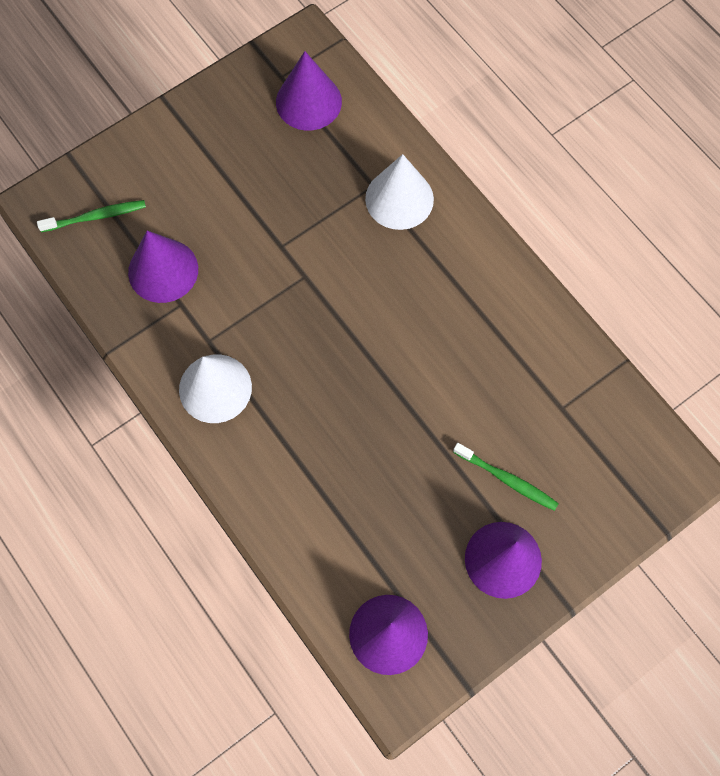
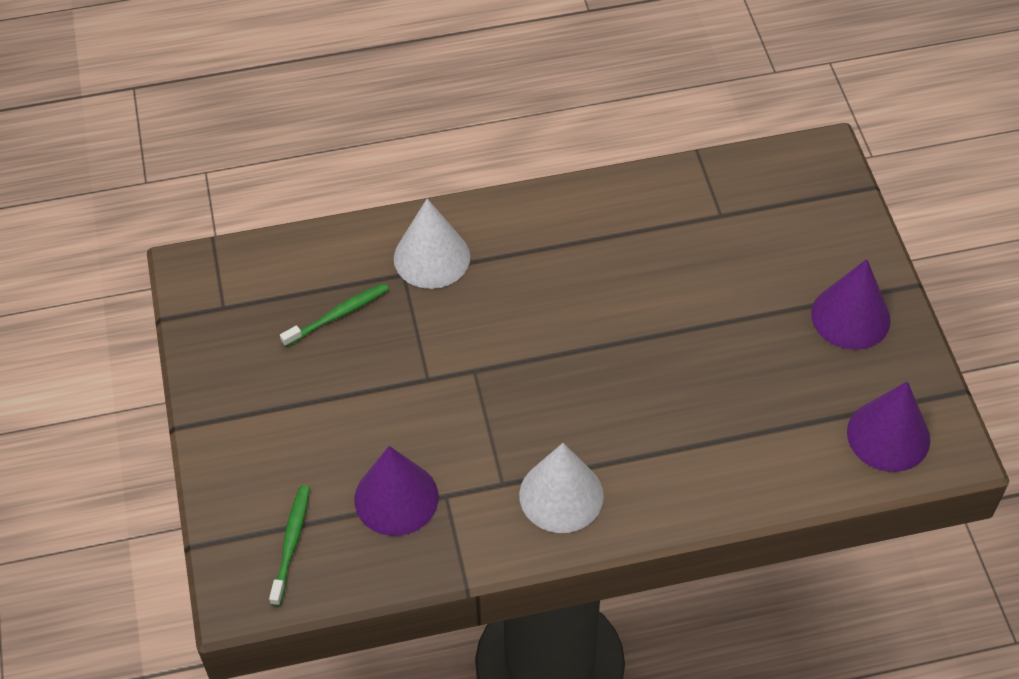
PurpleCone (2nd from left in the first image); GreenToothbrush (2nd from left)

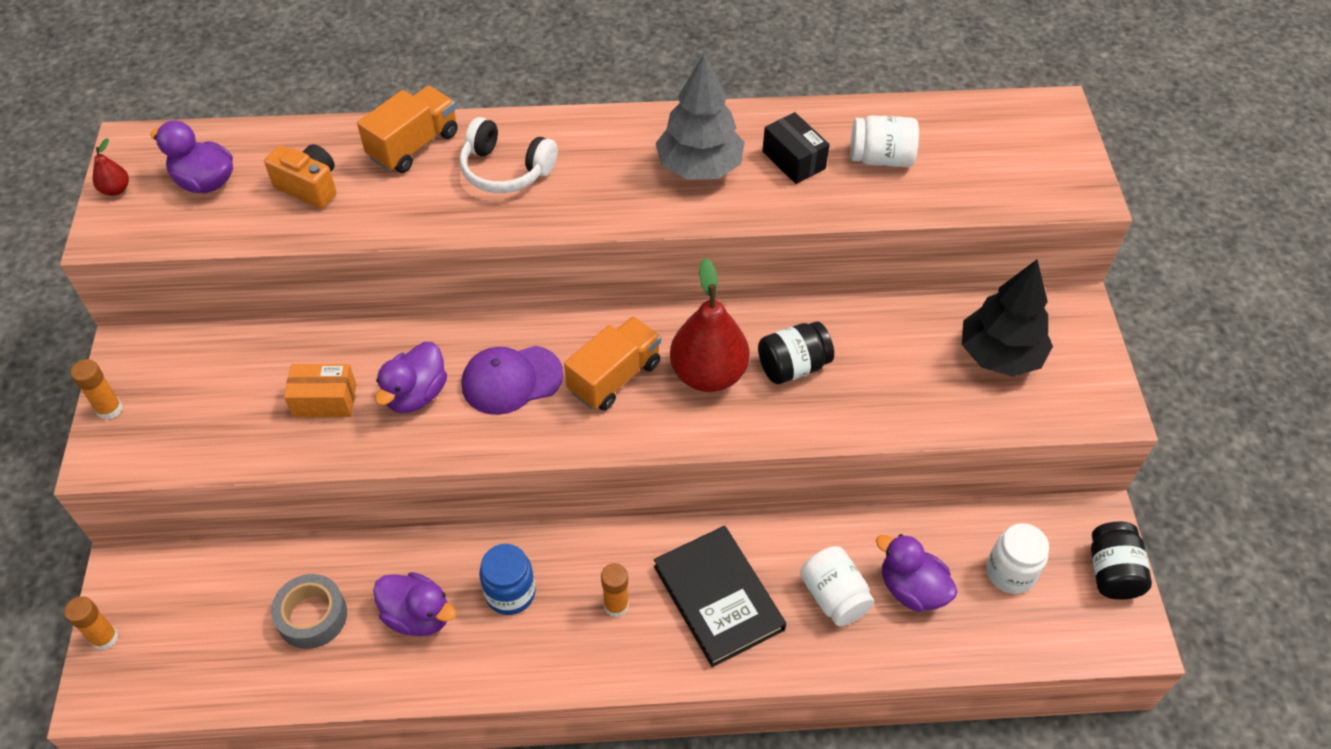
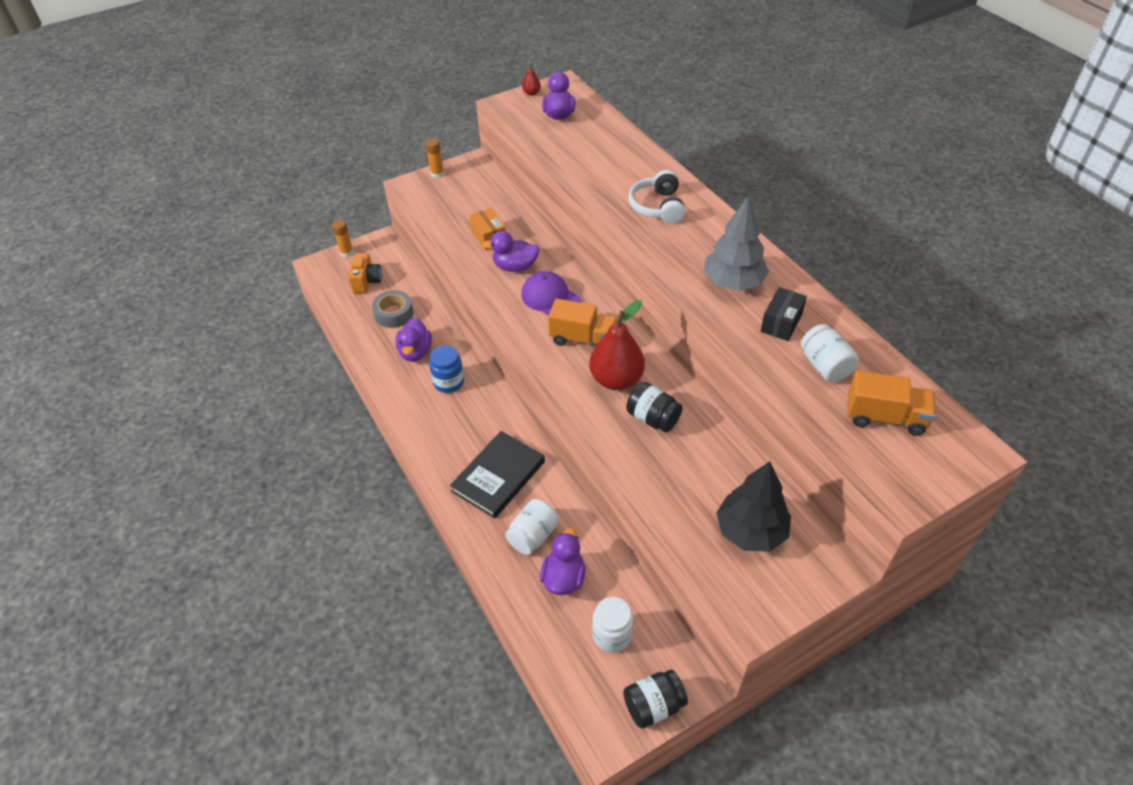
OrangeCamera; OrangeTruck (2nd from left); OrangeGlueStick (3rd from left in the first image)

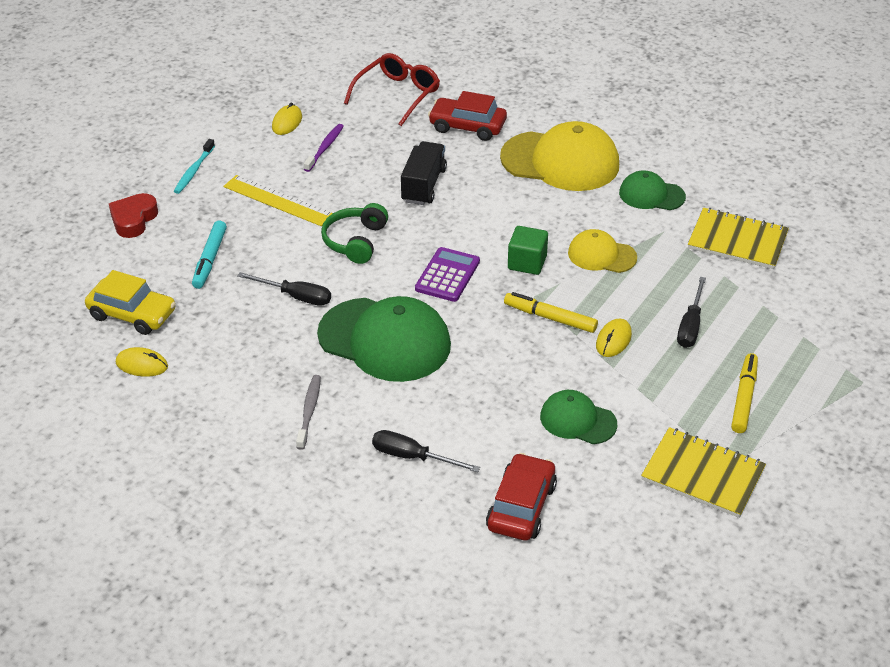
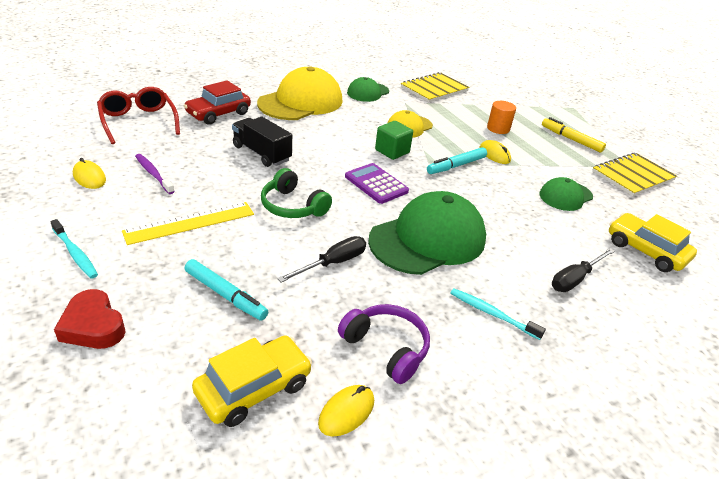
TurquoiseToothbrush (2nd from left); YellowCar (2nd from left); TurquoiseMarker (2nd from left); OrangeCylinder; PurpleHeadphones

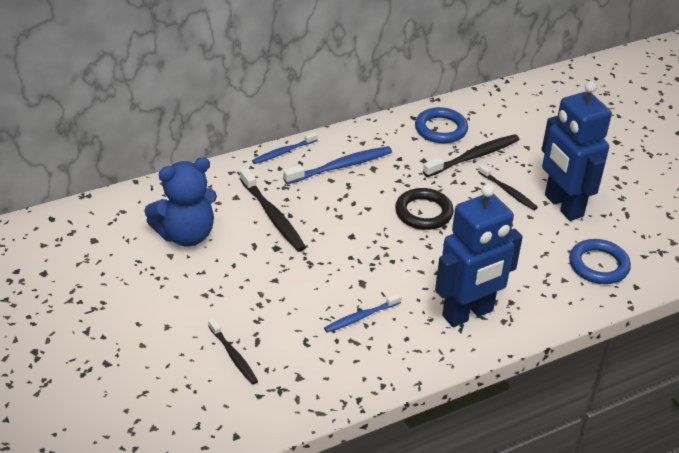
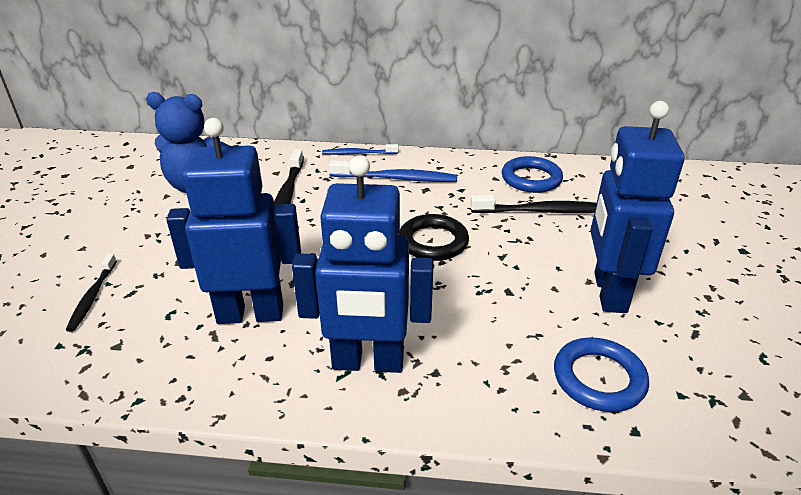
BlueRobot (1st from left); BlackToothbrush (4th from left in the first image)

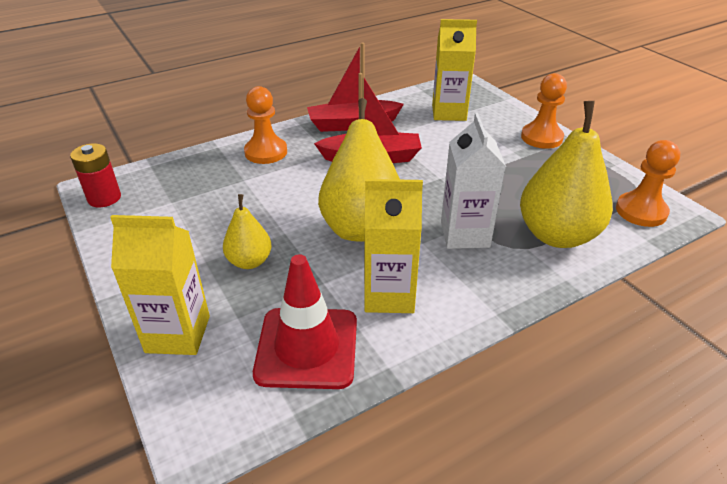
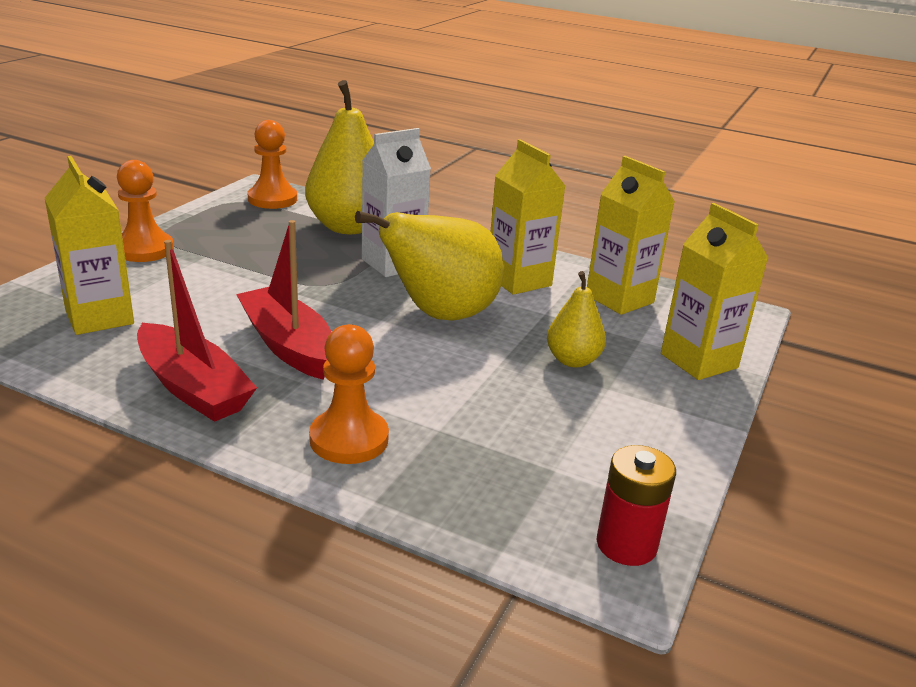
YellowCarton (3rd from left)

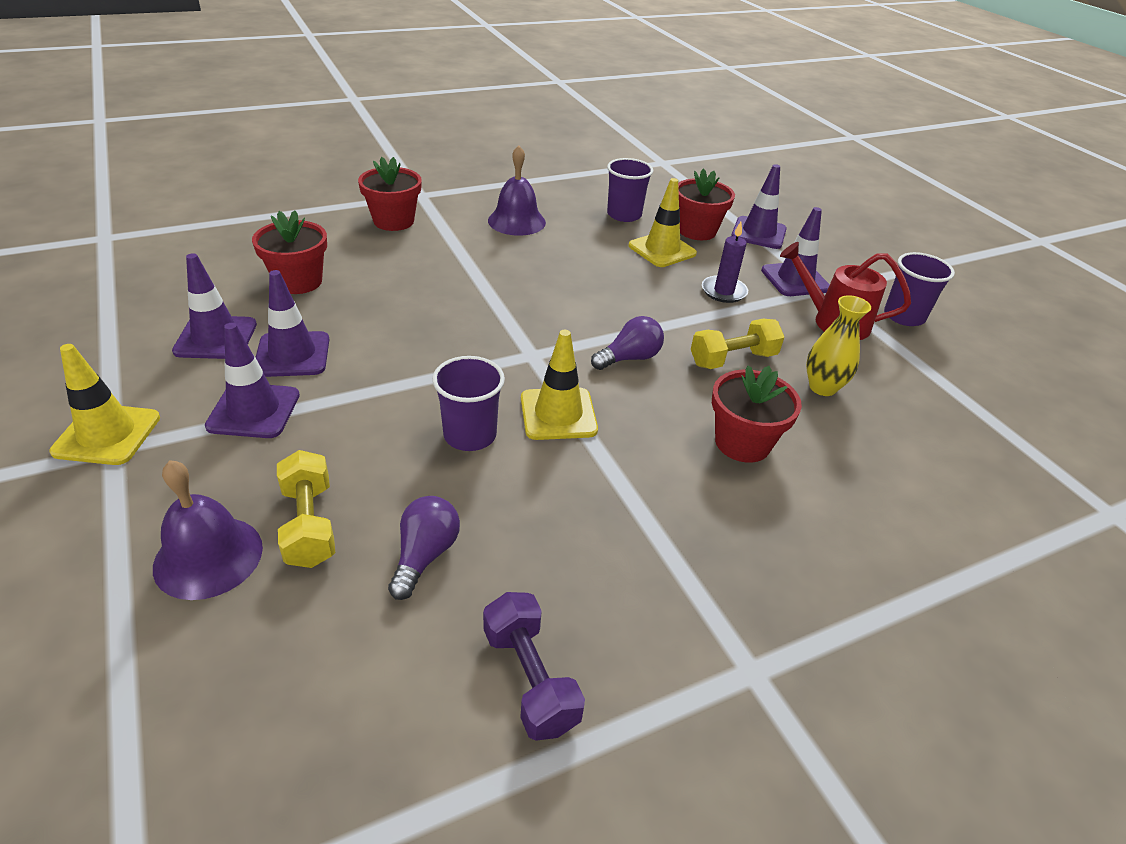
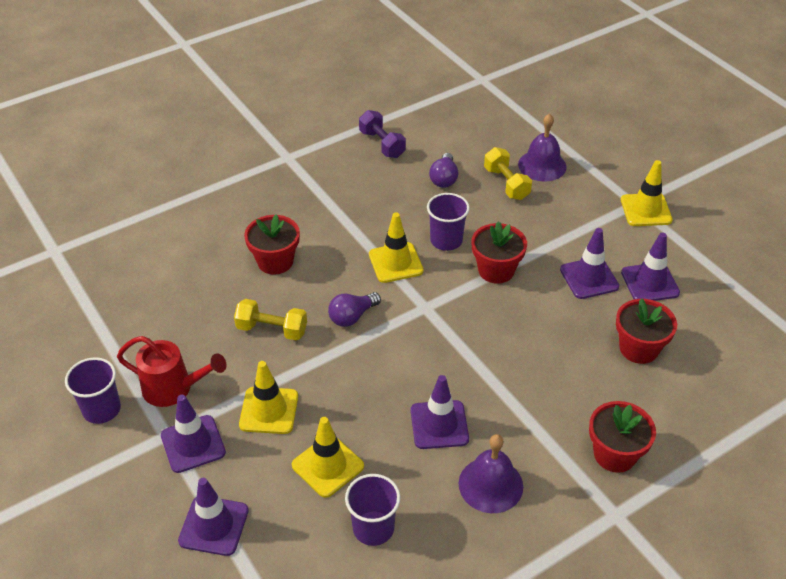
PurpleTrafficCone (3rd from left); RedFlowerPot (2nd from left); YellowDumbbell (1st from left); YellowTrafficCone (1st from left); YellowVase

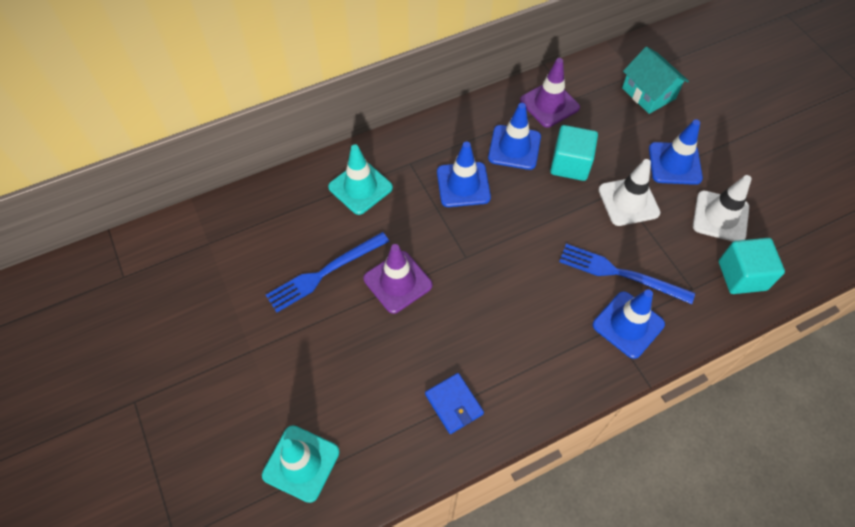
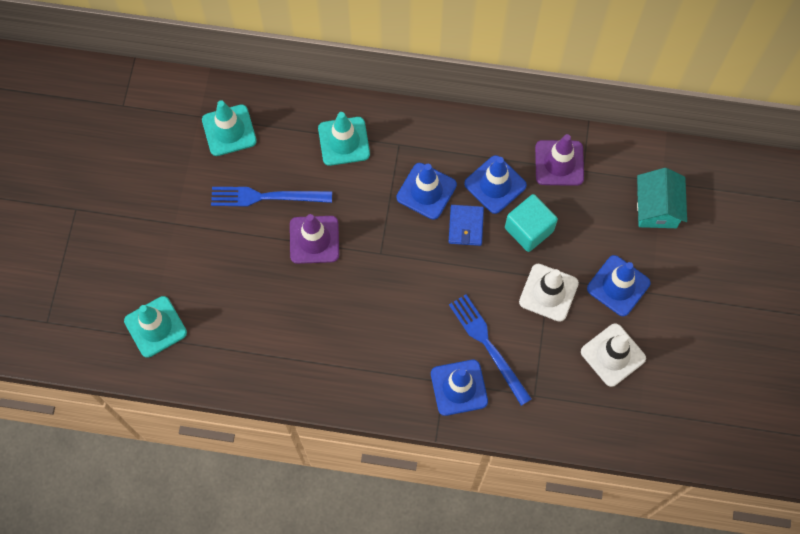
BlueWallet; TurquoiseCube (2nd from left in the first image); TurquoiseTrafficCone (2nd from left)

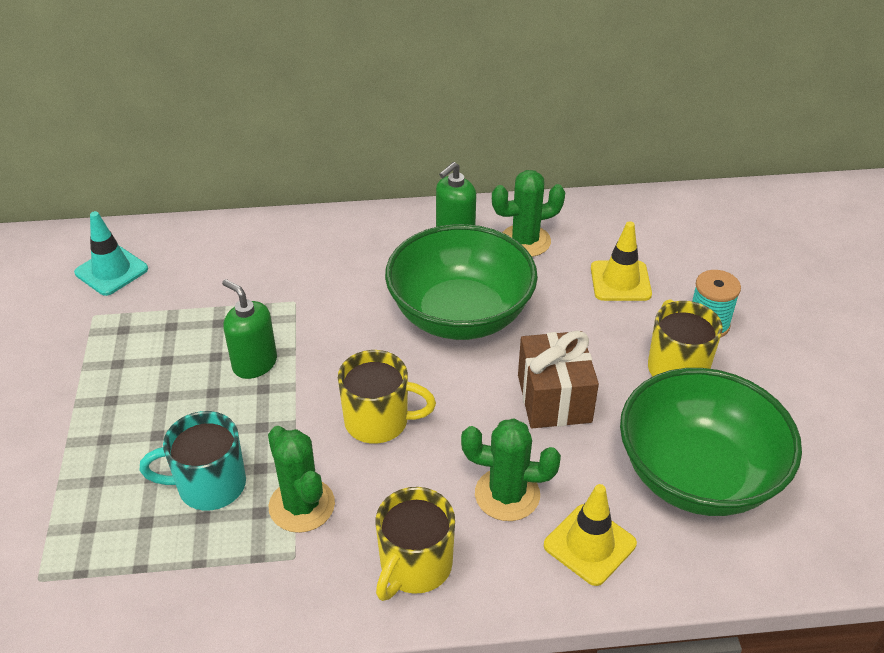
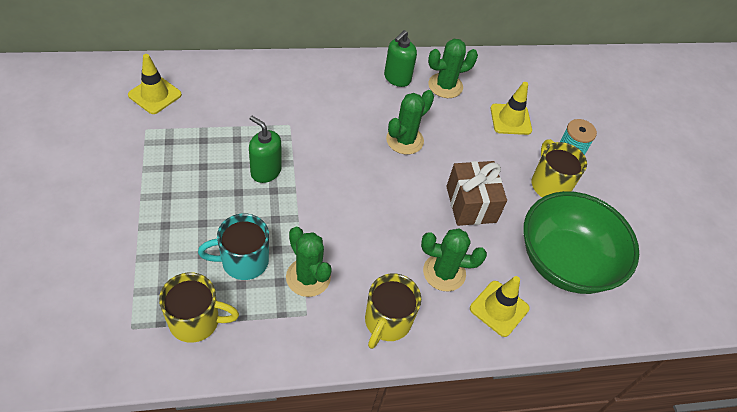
YellowTrafficCone (1st from left); YellowMug (1st from left); GreenCactus (2nd from left)

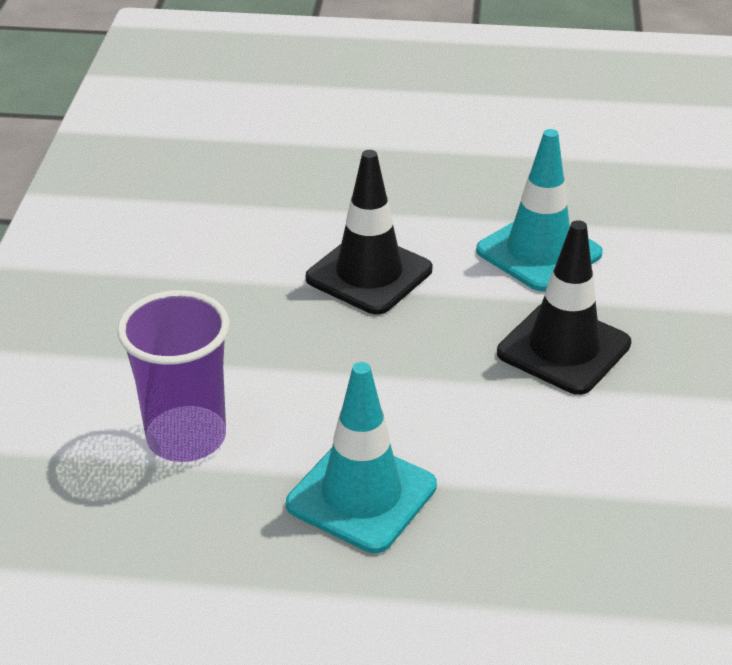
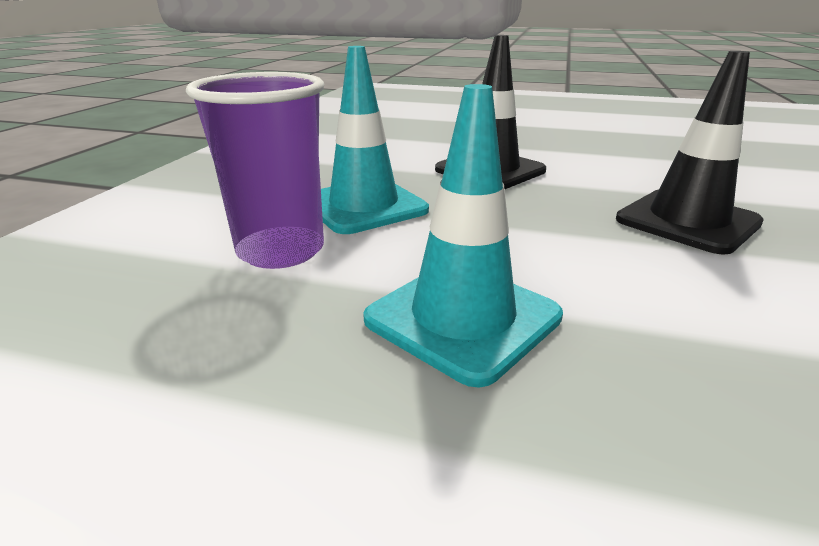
TurquoiseTrafficCone (1st from left)

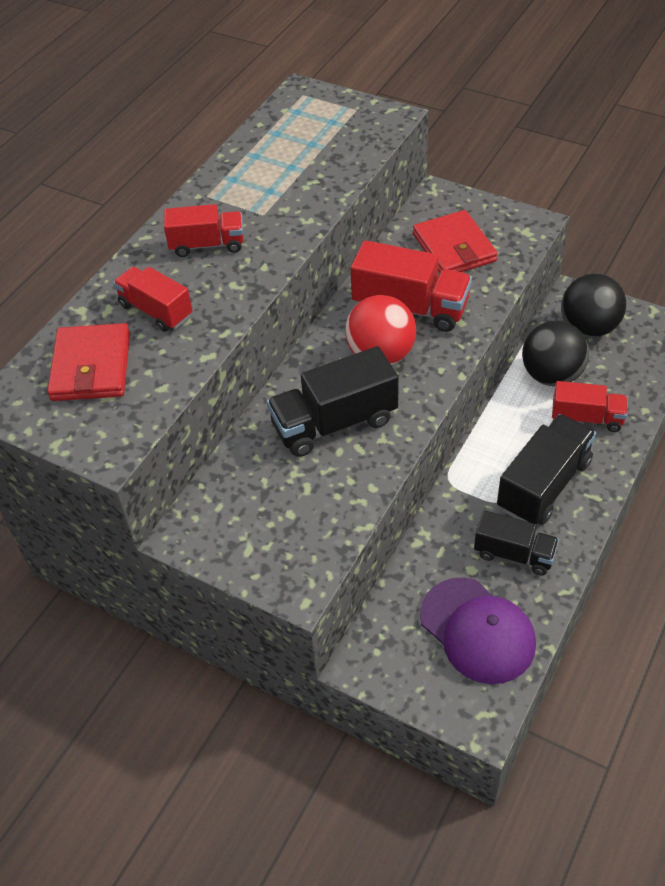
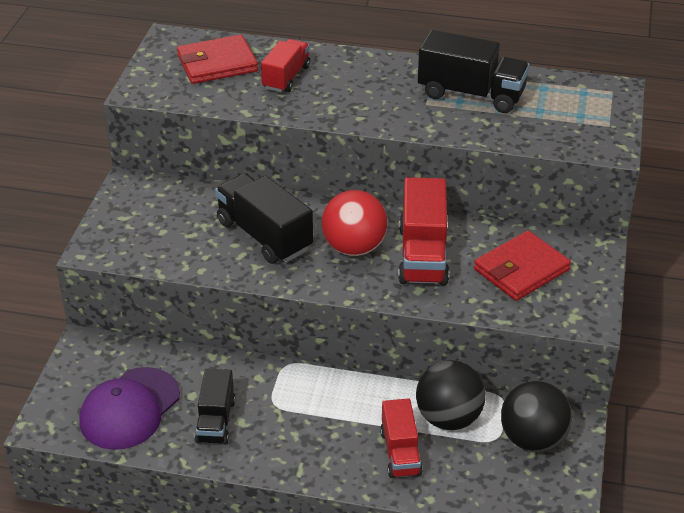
RedTruck (2nd from left in the first image); BlackTruck (3rd from left)

